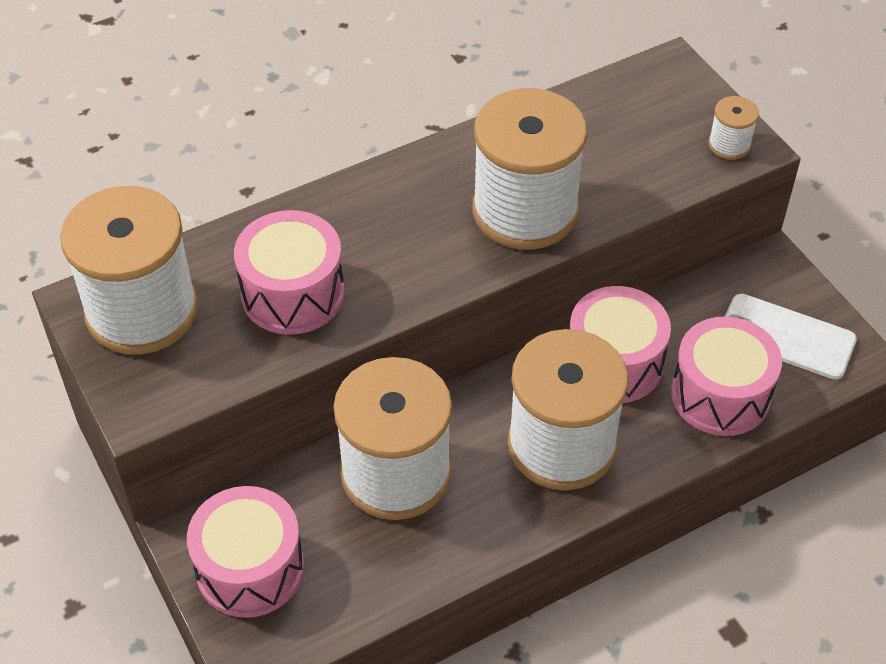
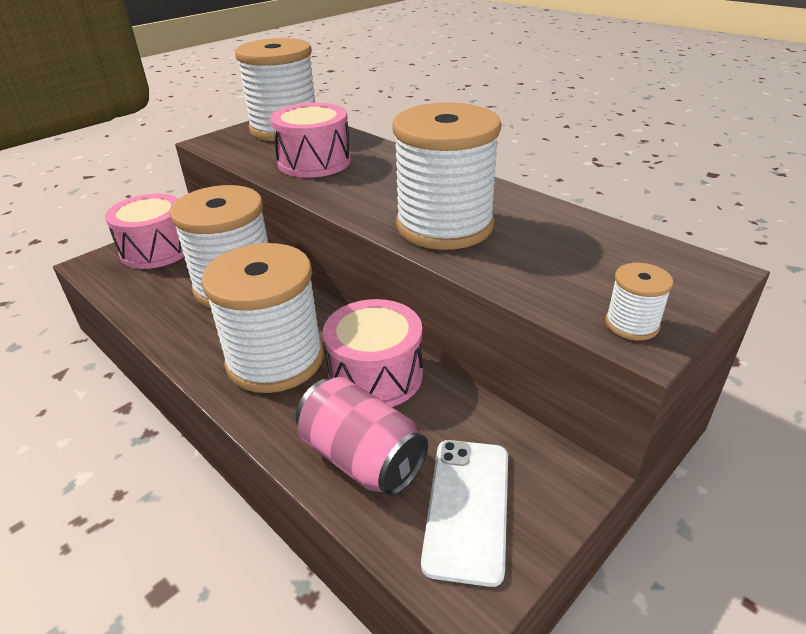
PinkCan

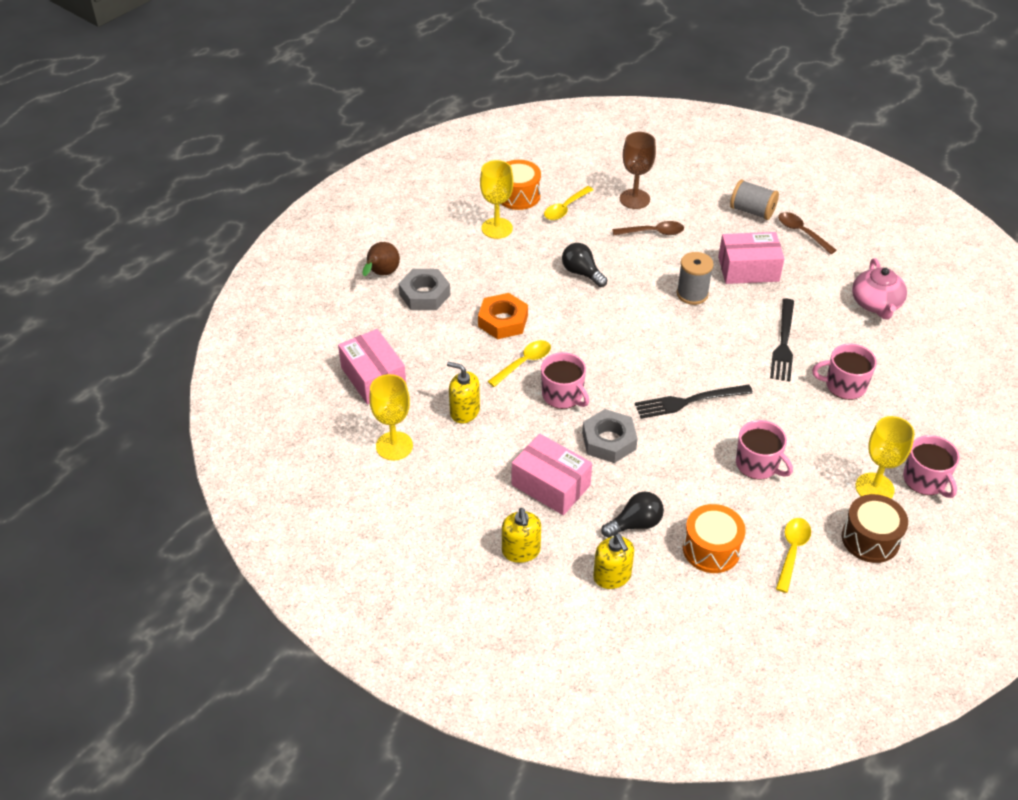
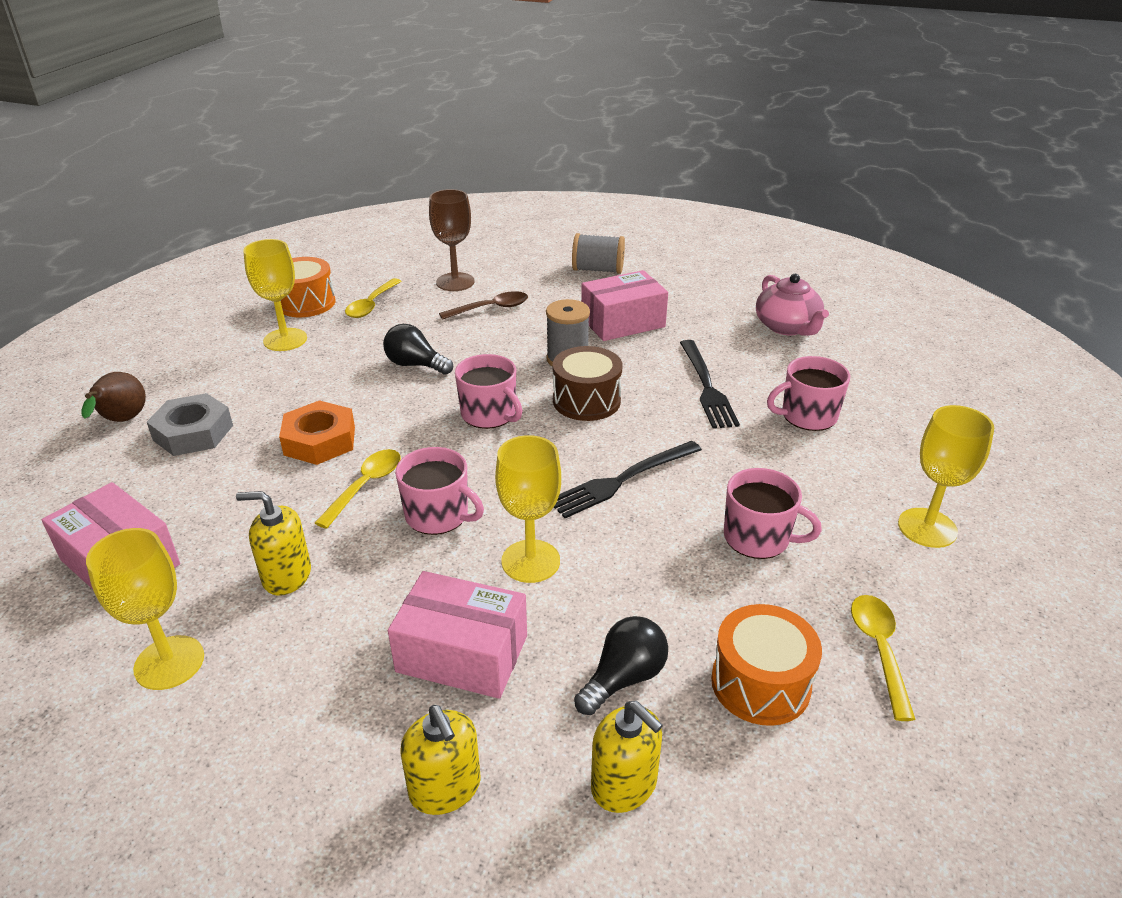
YellowGoblet (3rd from left); BrownSpoon (2nd from left in the first image); BrownDrum; PinkMug (2nd from left)

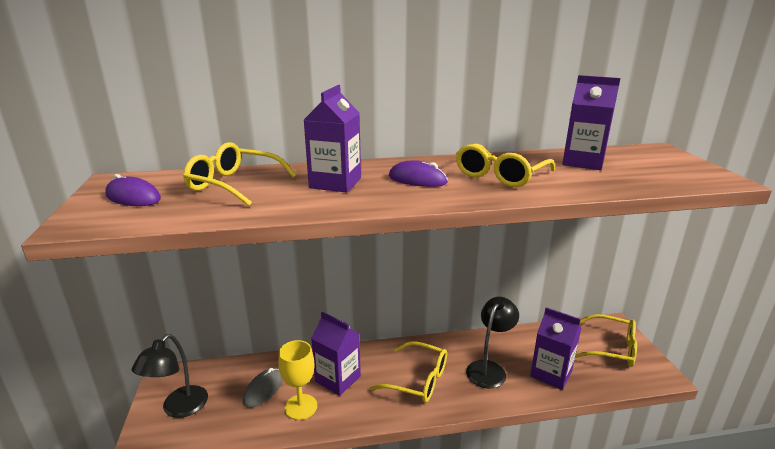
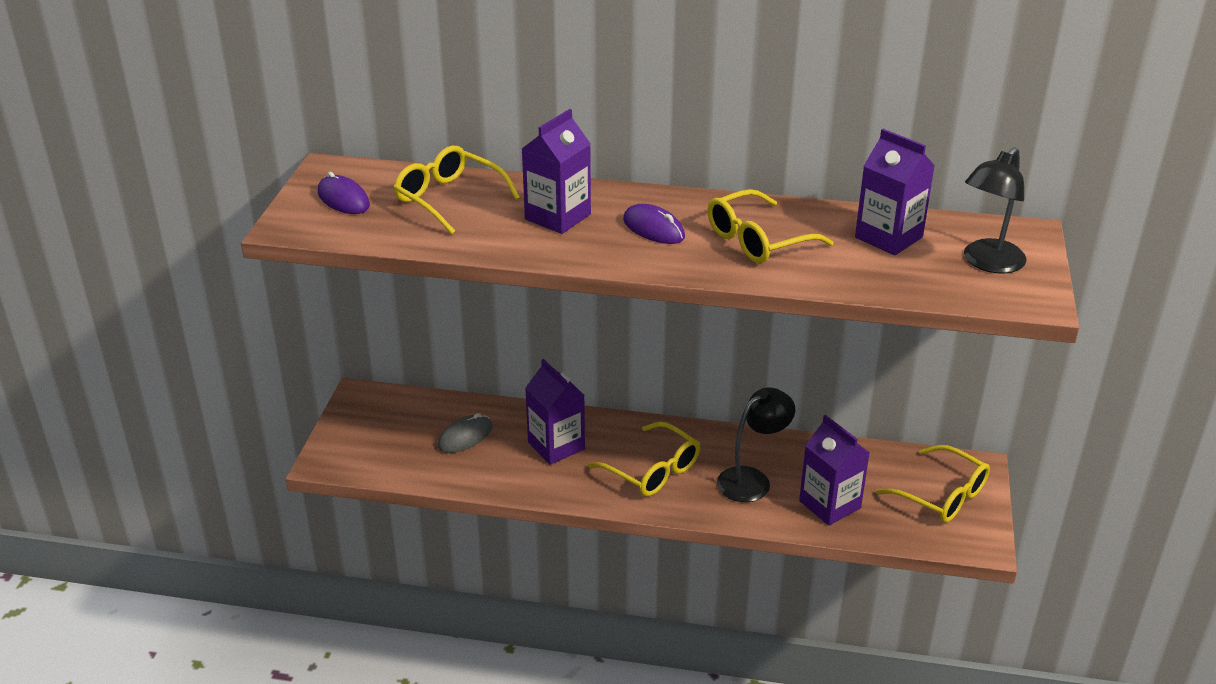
BlackLamp (2nd from left); YellowGoblet

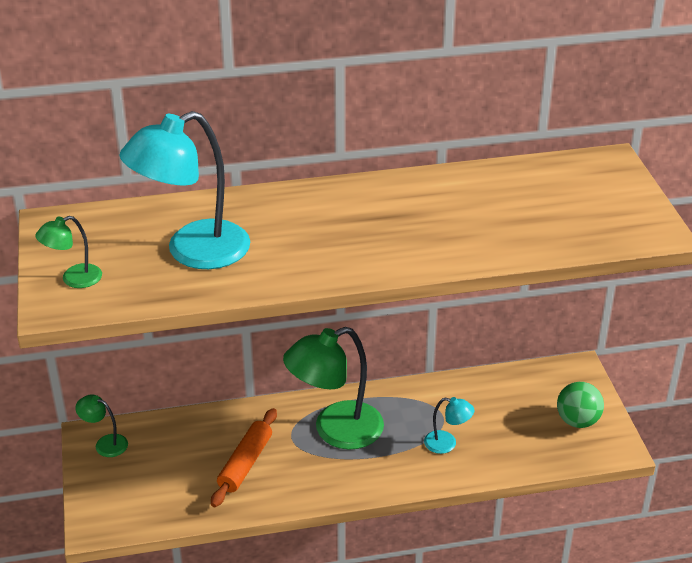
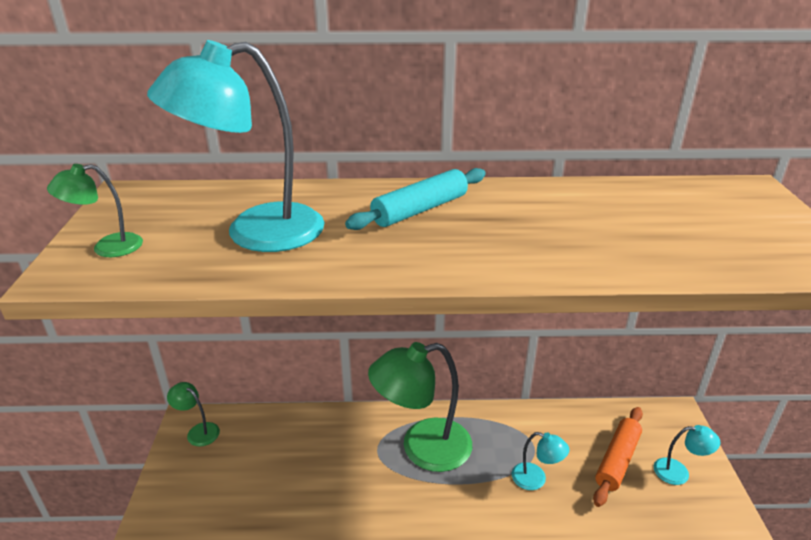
OrangeRollingPin; TurquoiseLamp (3rd from left); TurquoiseRollingPin

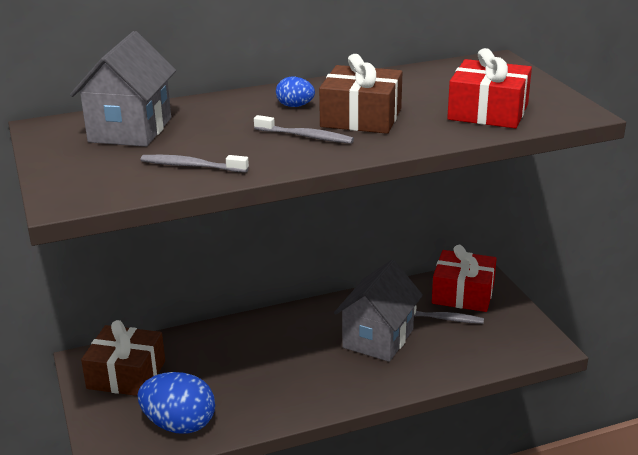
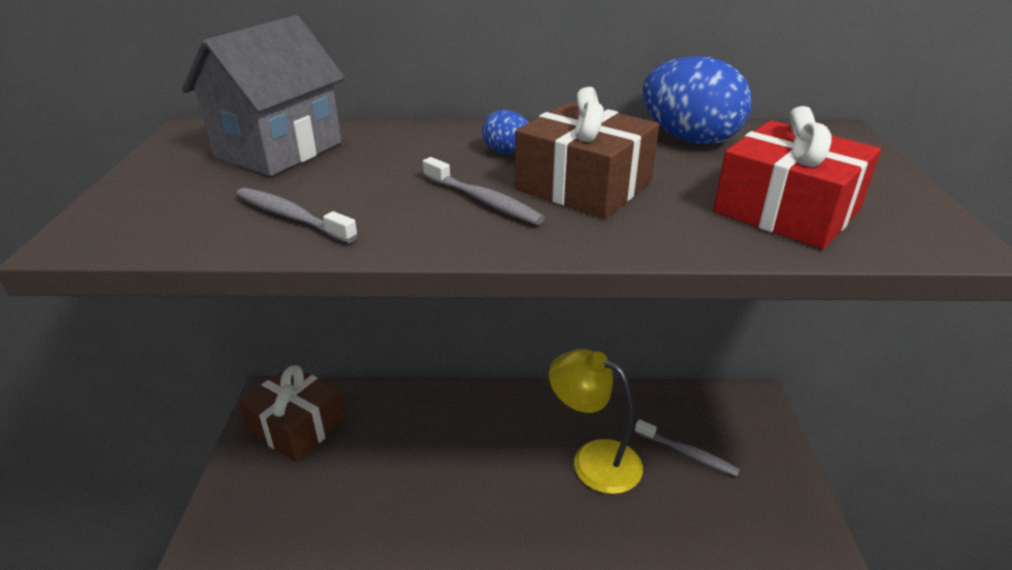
BlueEgg (2nd from left); YellowLamp; RedGift (1st from left in the first image)

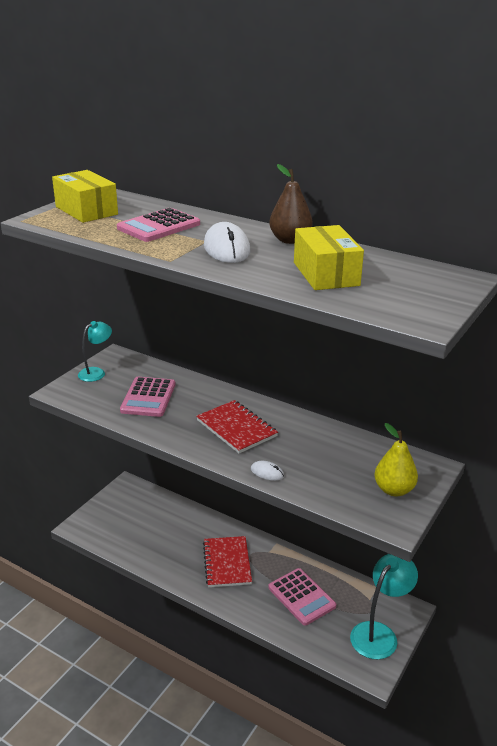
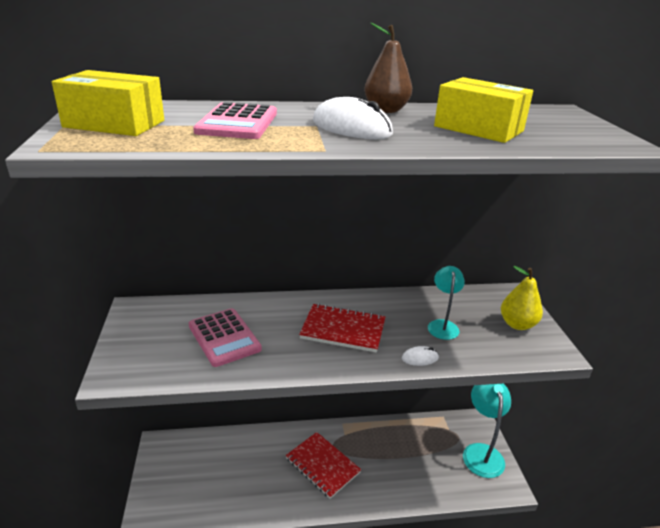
TurquoiseLamp (1st from left); PinkCalculator (3rd from left in the first image)

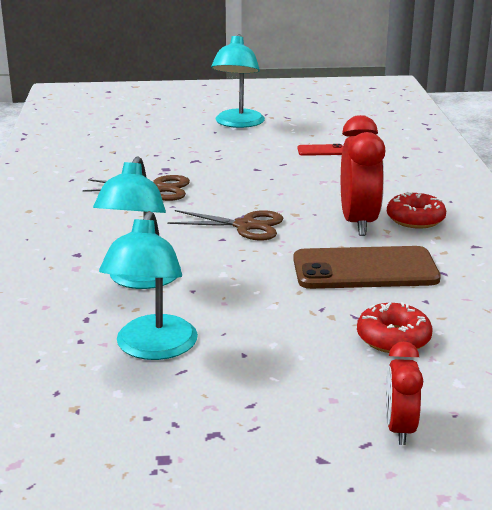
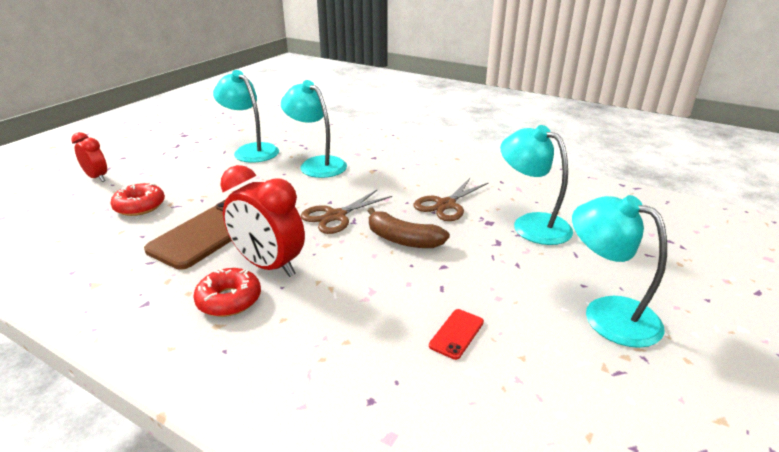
BrownBanana; TurquoiseLamp (3rd from left)

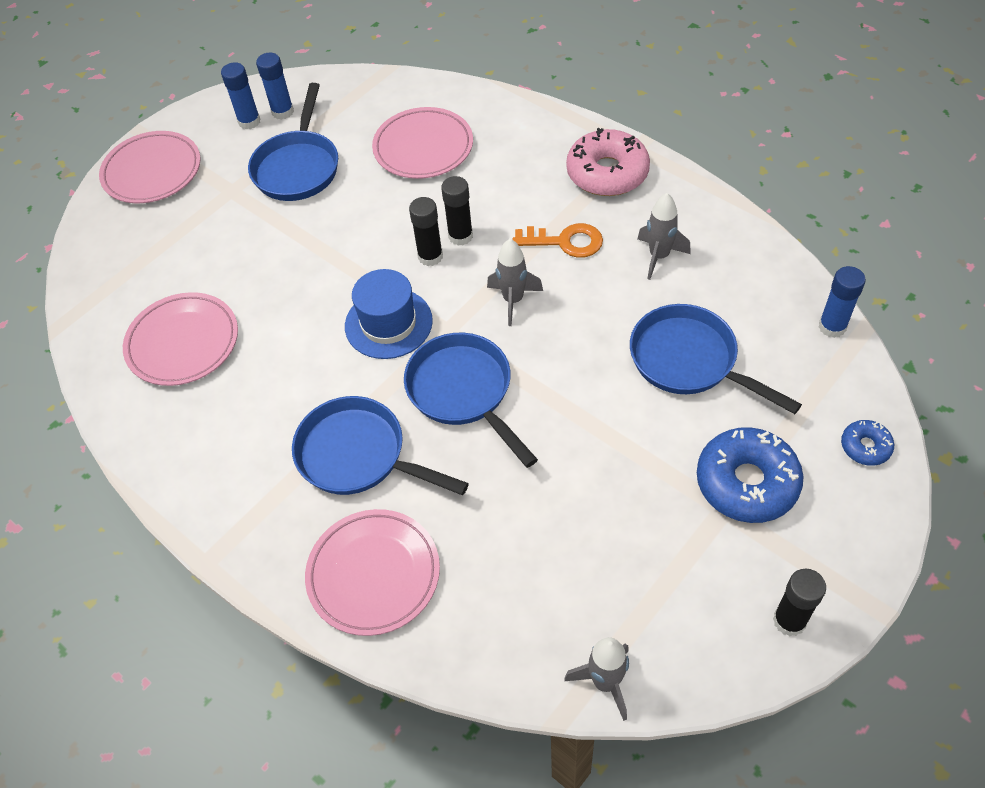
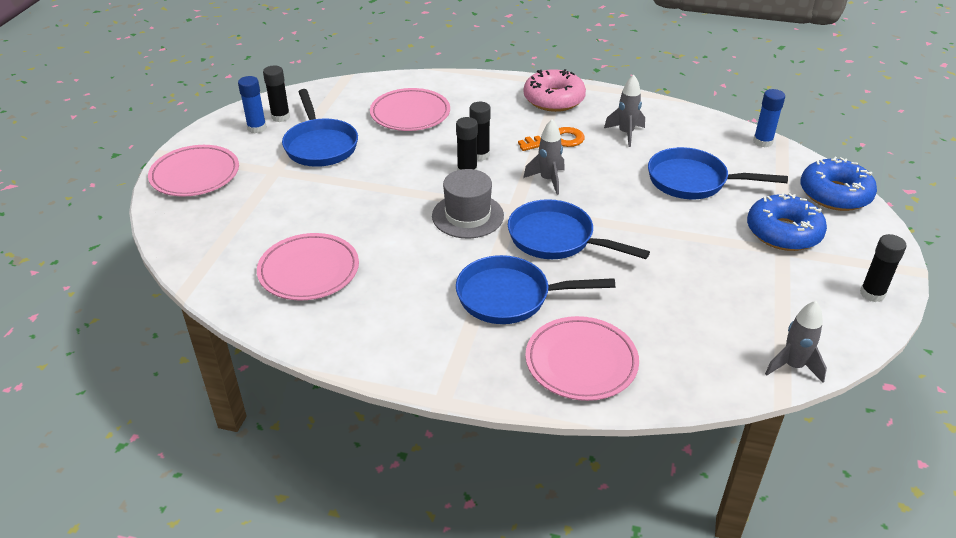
BlackGlueStick (1st from left); GreyHat; BlueDonut (2nd from left)

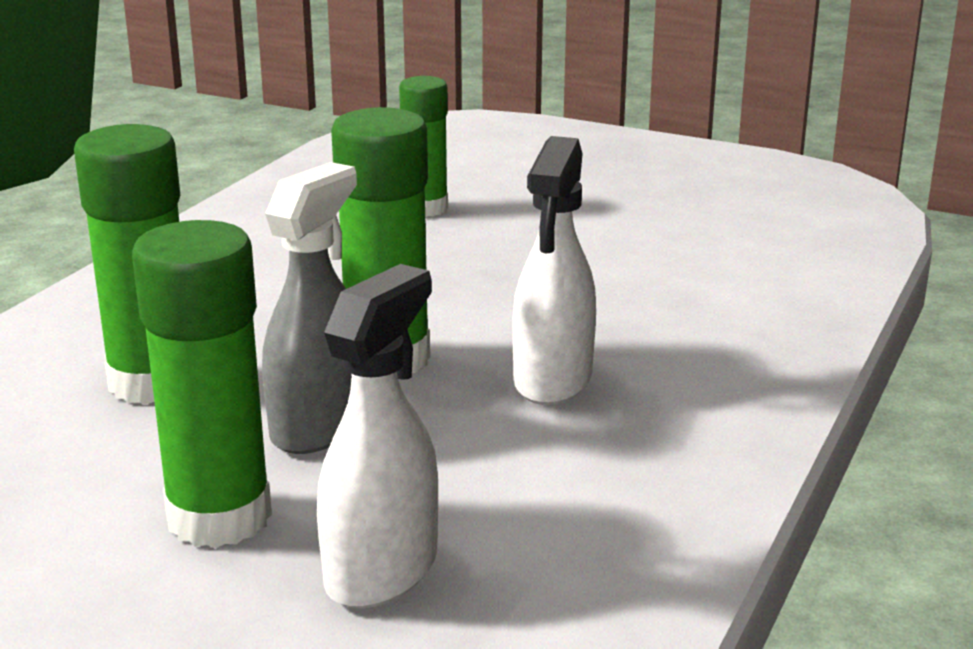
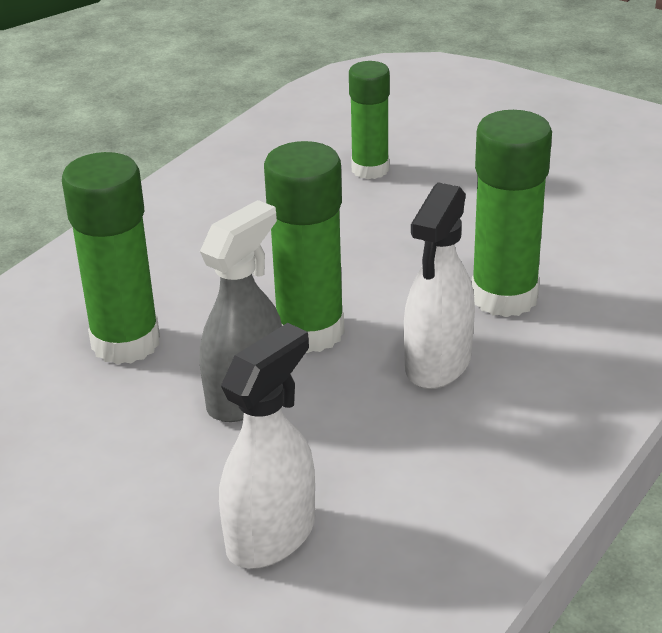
GreenGlueStick (4th from left)

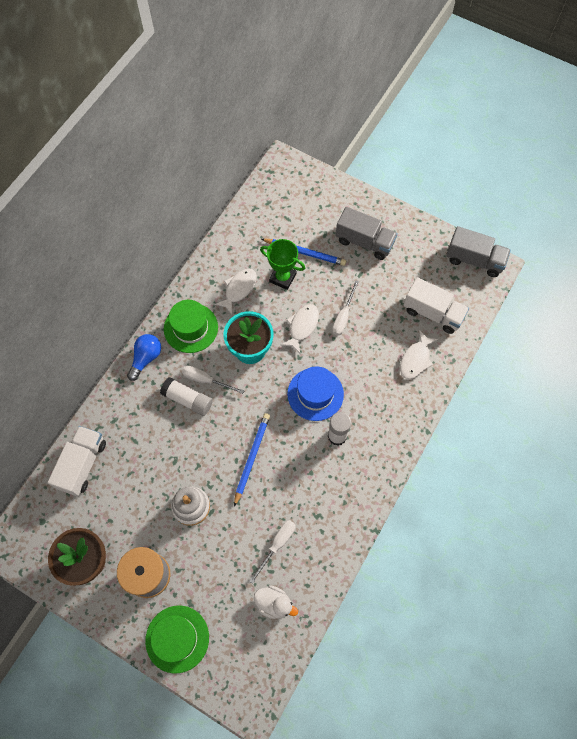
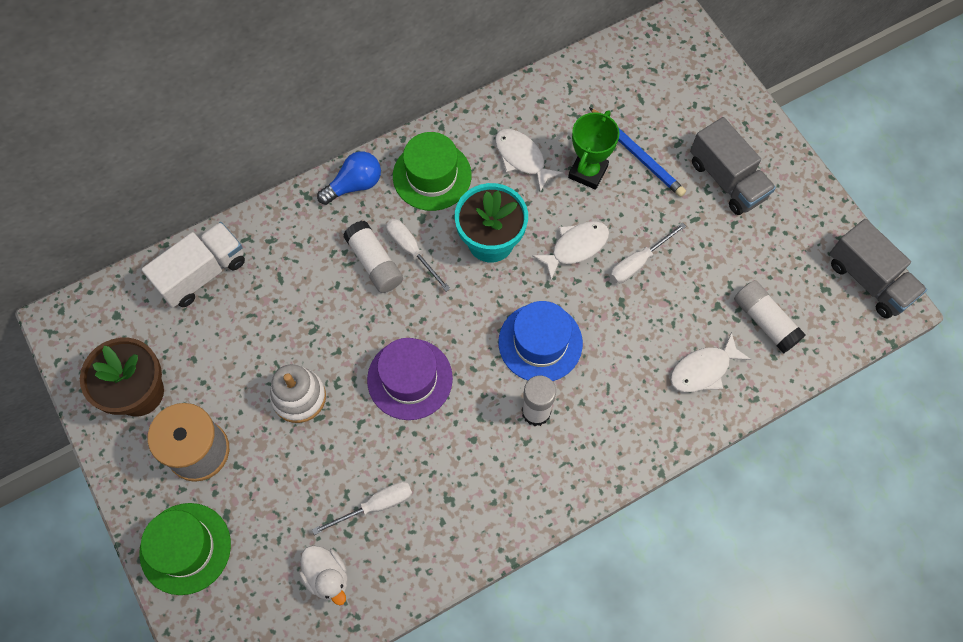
WhiteFish (1st from left); PurpleHat; GreenTrophy; WhiteGlueStick (3rd from left)

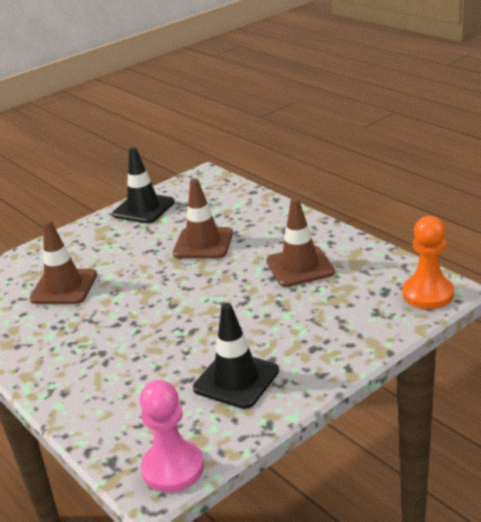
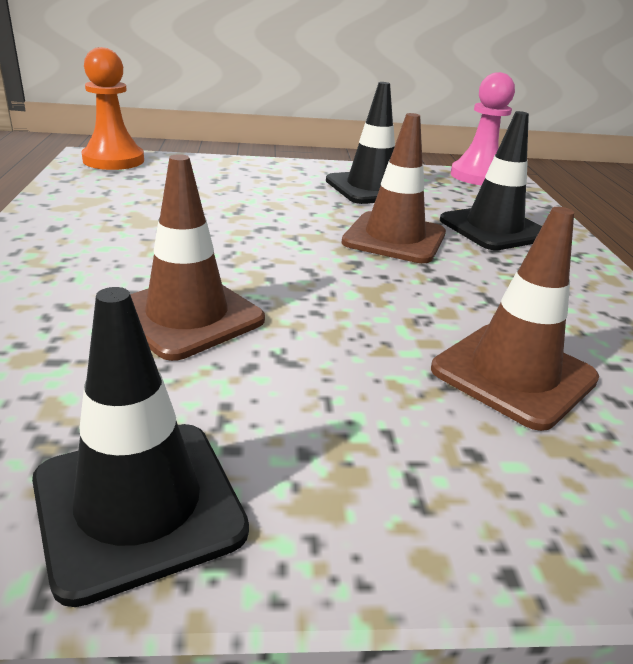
BrownTrafficCone (2nd from left); BlackTrafficCone (3rd from left)

